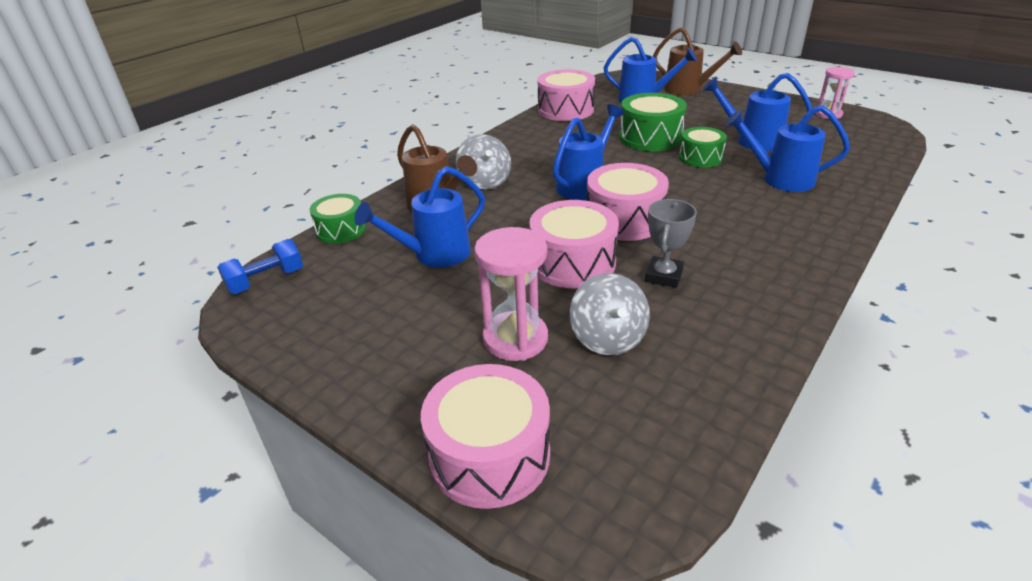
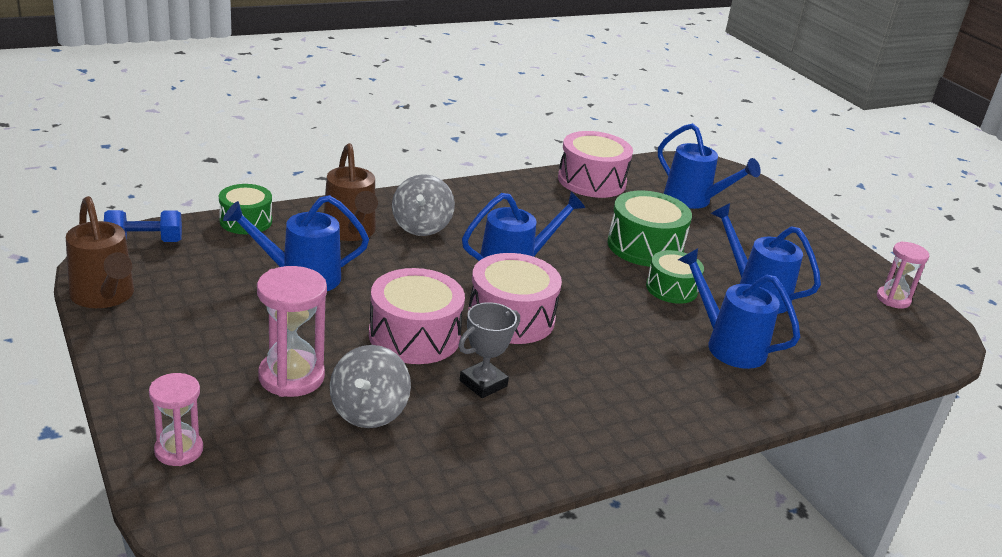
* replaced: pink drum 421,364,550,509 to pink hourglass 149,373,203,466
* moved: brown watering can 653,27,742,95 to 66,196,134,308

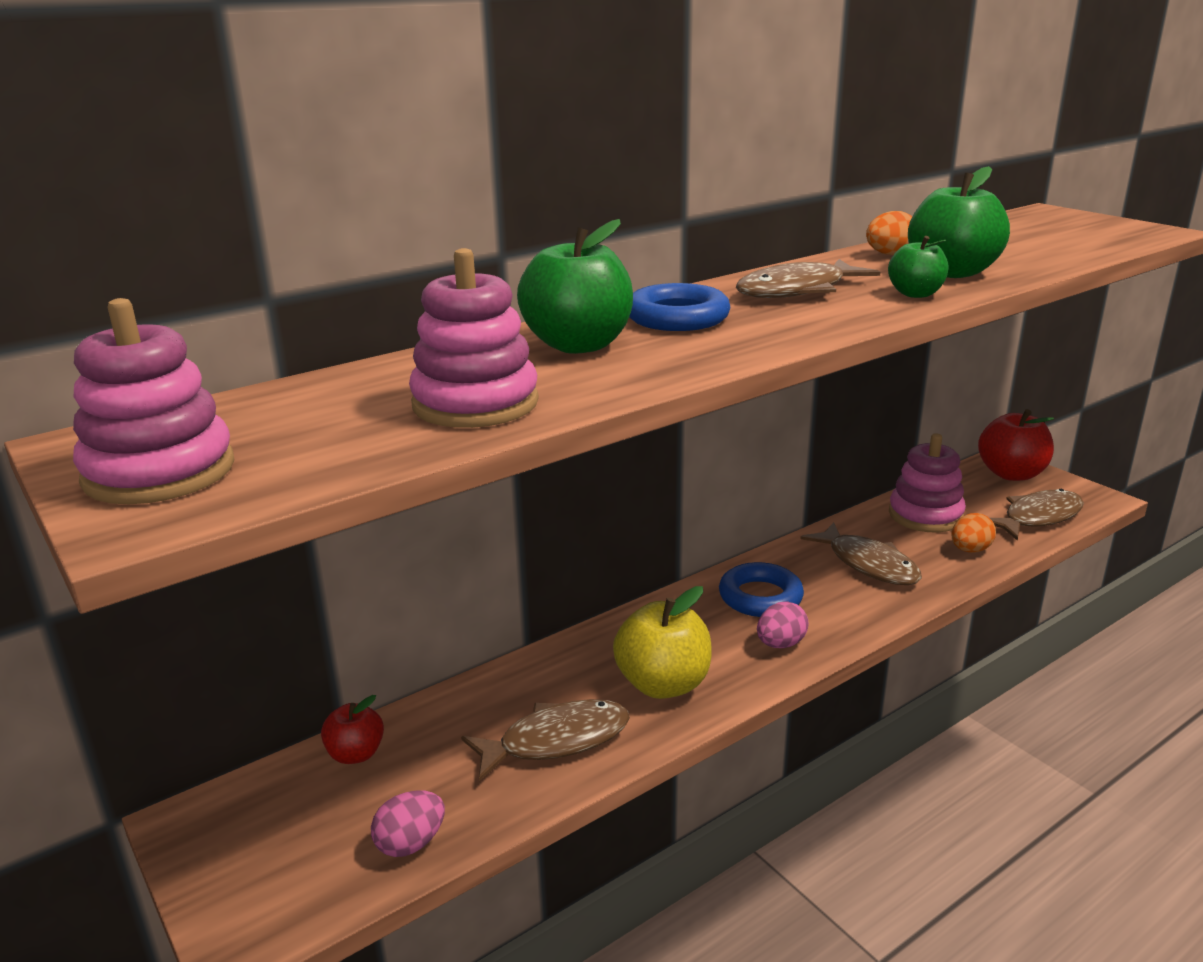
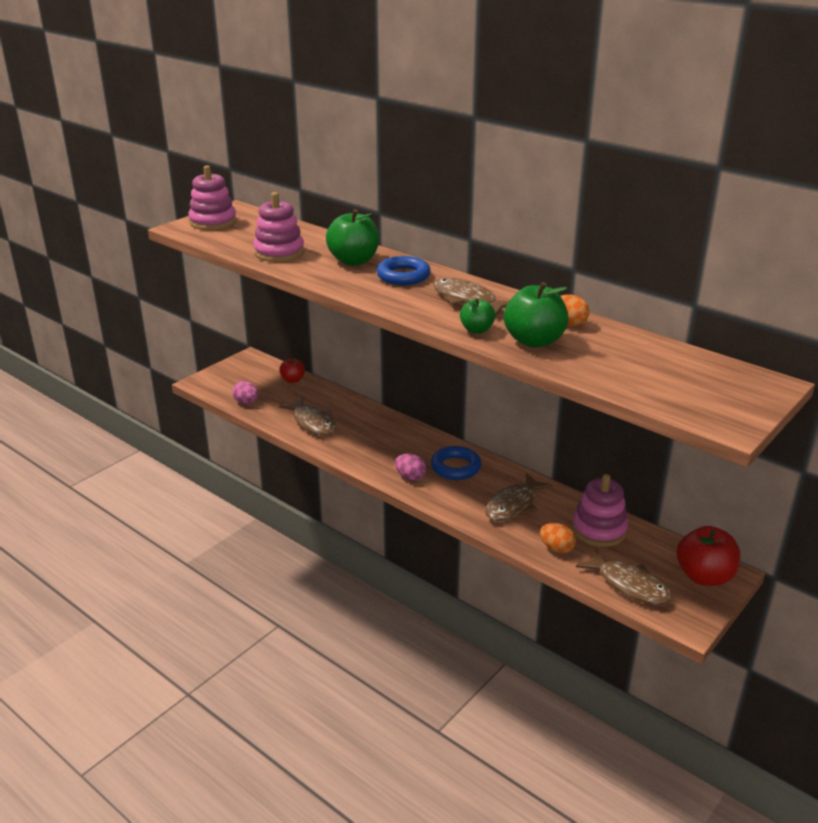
* removed: yellow apple 613,586,712,699

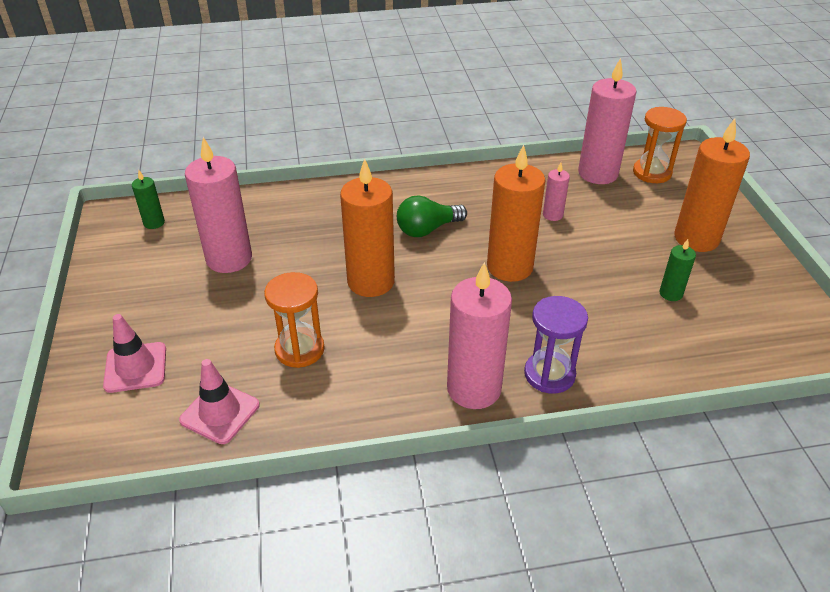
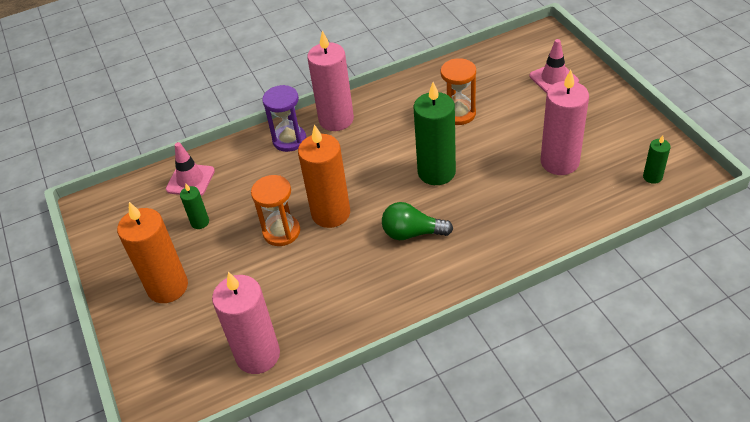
* moved: pink traffic cone 179,359,260,444 to 166,142,215,196
* recoloured: orange candle 340,159,395,297 to green candle 414,82,456,185
* turned: green light bulb 397,196,467,237 = 382,202,453,240 135 degrees counterclockwise
* removed: pink candle 543,163,570,221
* moved: orange hourglass 633,107,687,183 to 251,175,300,246

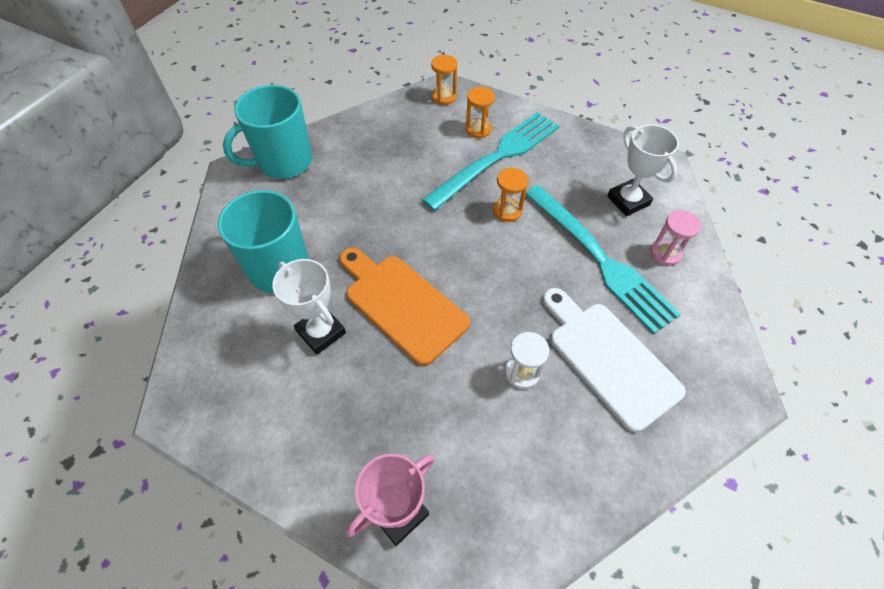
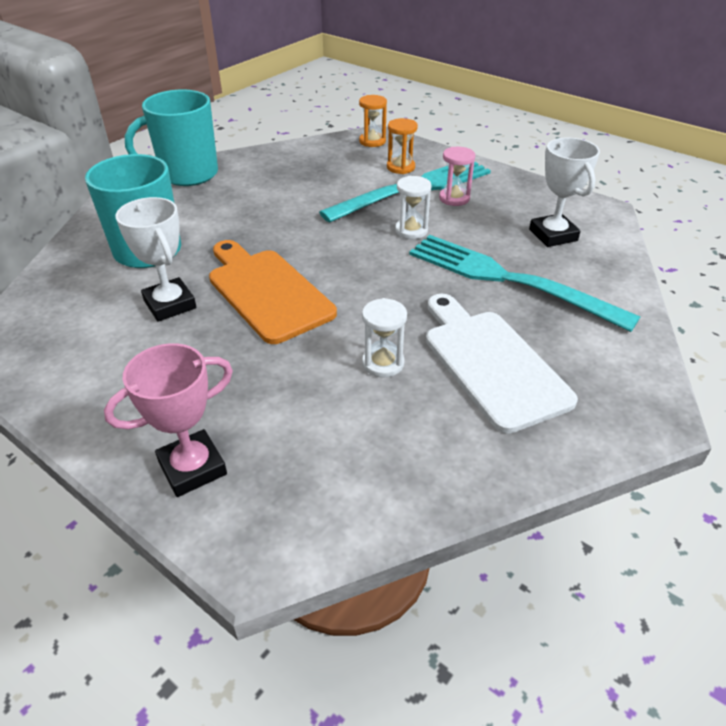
* recoloured: orange hourglass 493,168,528,222 to white hourglass 395,176,432,239
* turned: turquoise fork 526,185,681,334 = 409,235,640,332 150 degrees clockwise
* moved: pink hourglass 650,210,701,265 to 439,147,475,206

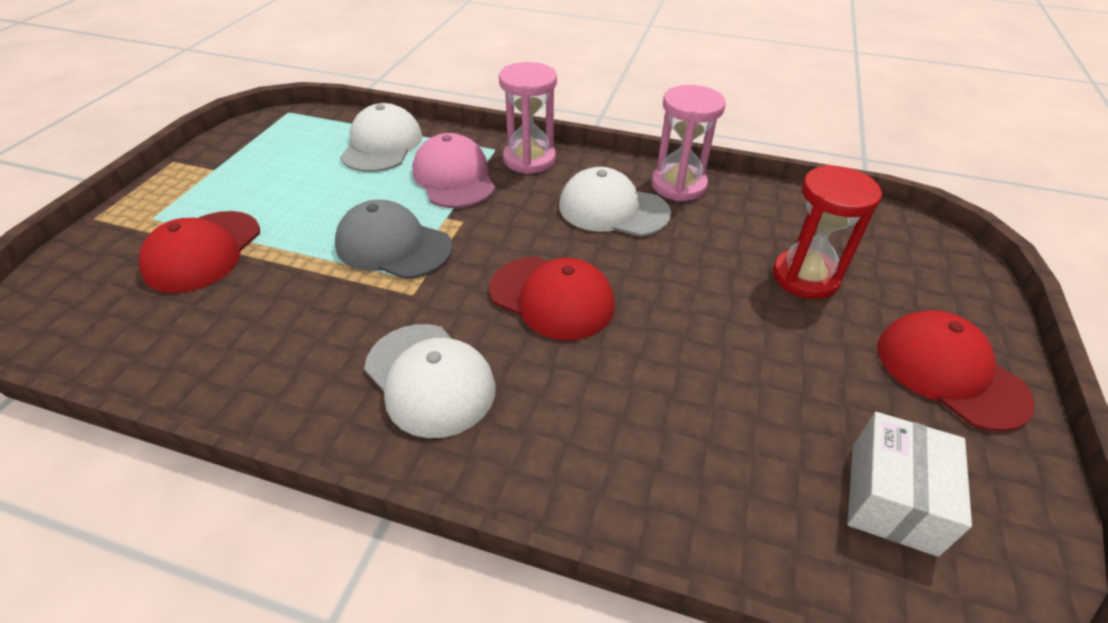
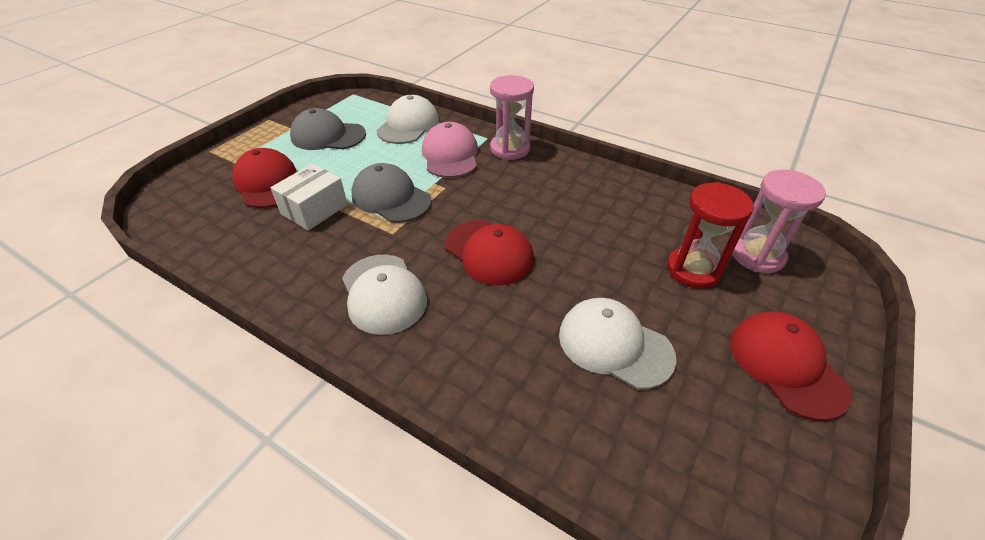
* turned: red cap 139,211,260,293 = 232,148,297,208 120 degrees clockwise
* moved: white cap 559,167,671,237 to 559,298,676,390
* moved: pink hourglass 651,85,726,201 to 732,170,826,273
* moved: white box 847,412,972,557 to 270,164,348,231
* added: grey cap 290,108,366,150

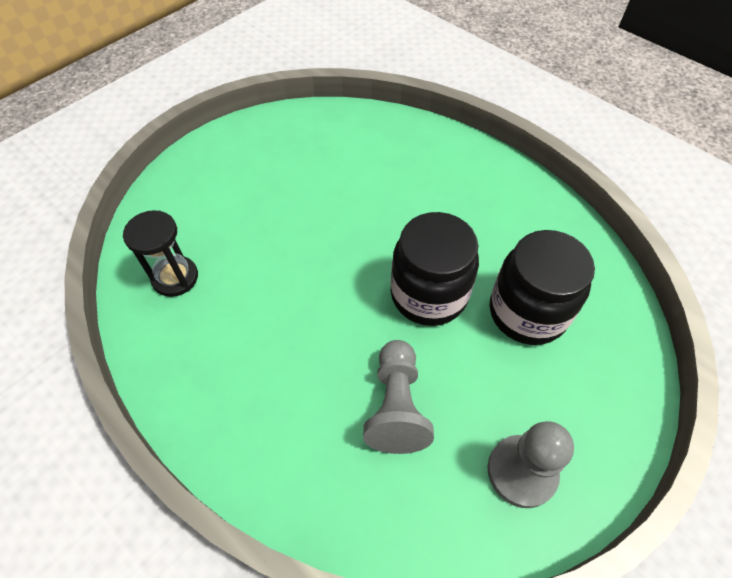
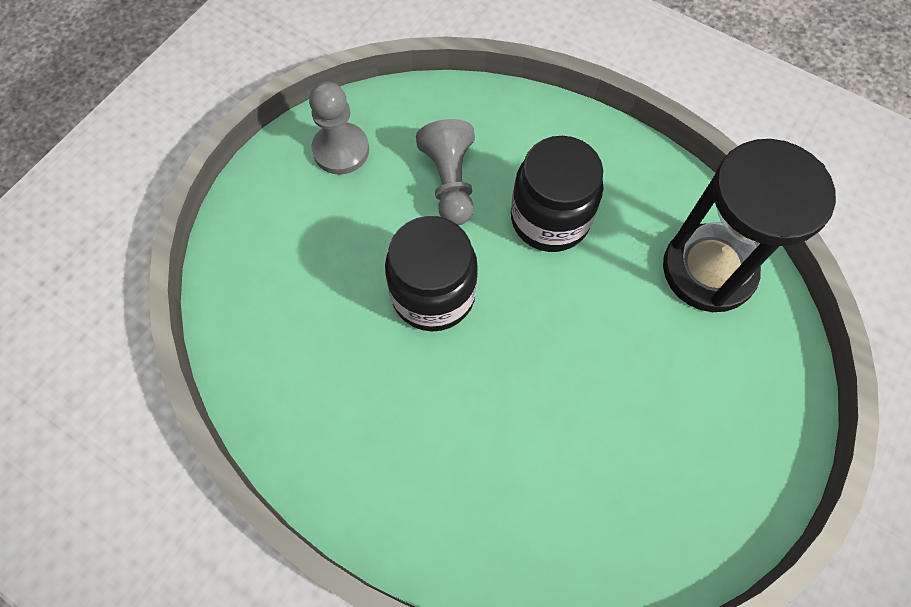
* resized: black hourglass 123,210,198,297 = 663,139,836,312 x1.86
* moved: black jar 490,230,595,345 to 511,136,603,252

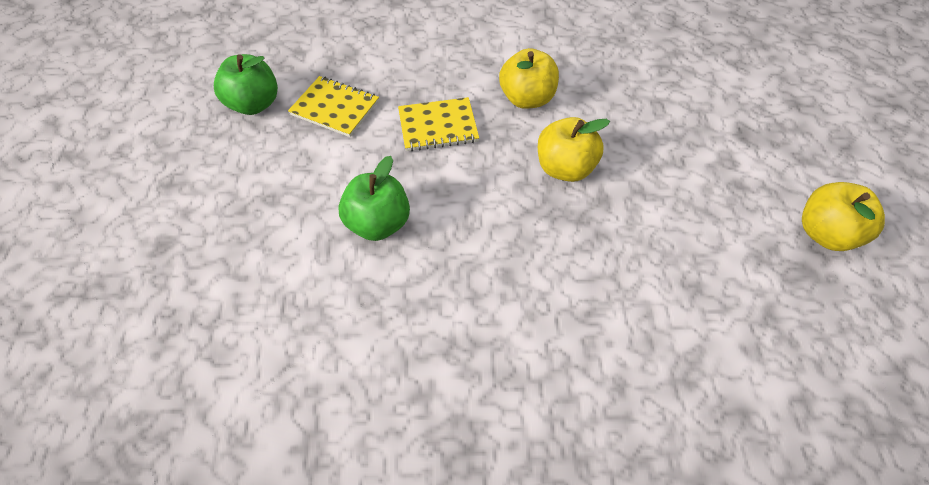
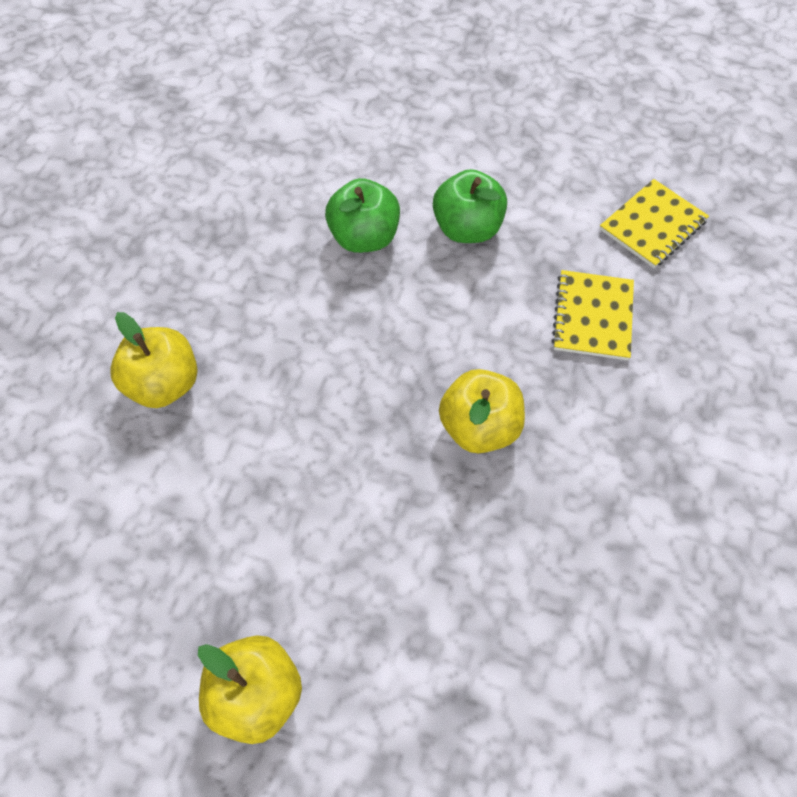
* moved: green apple 214,54,278,115 to 325,178,400,253
* moved: yellow apple 499,48,559,109 to 110,312,197,408

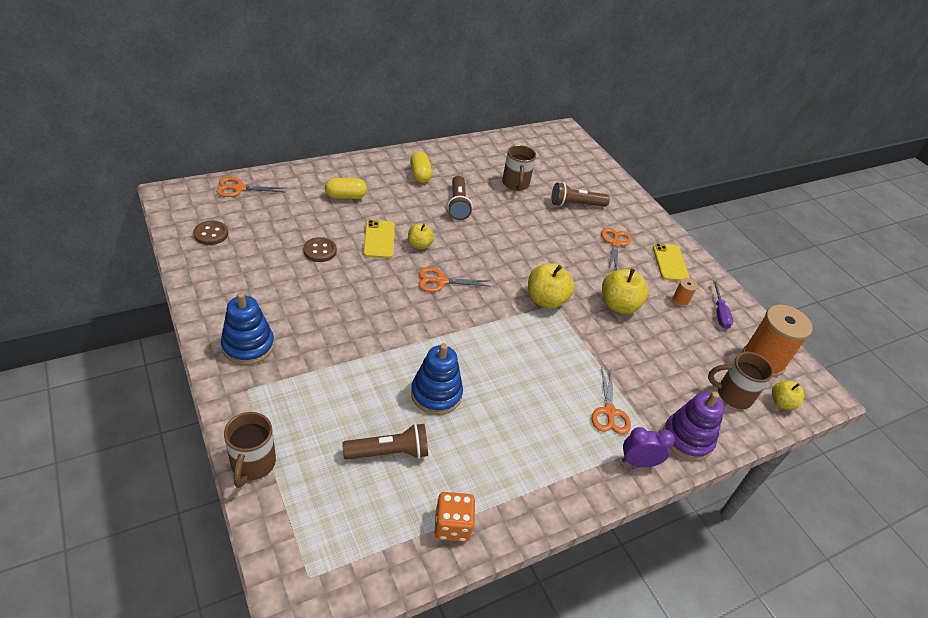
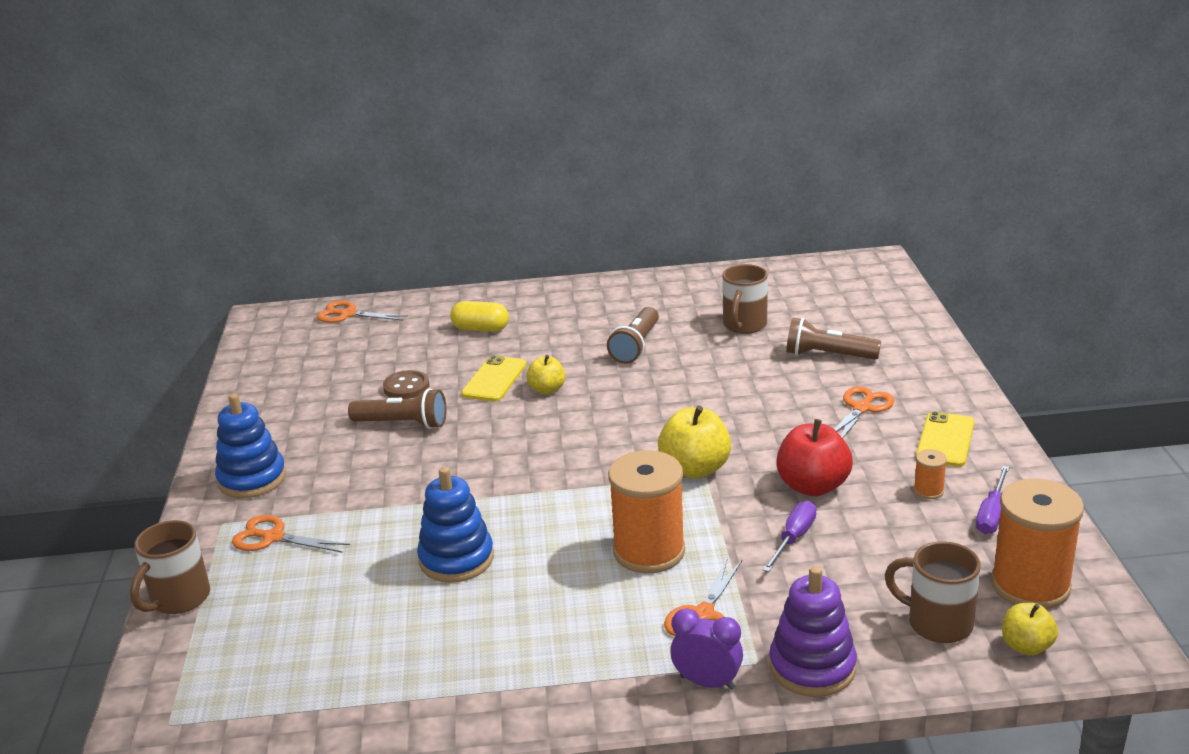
* removed: brown button 193,220,228,245
* moved: brown flashlight 342,423,428,460 to 348,388,447,429
* removed: yellow capsule 410,151,432,183
* moved: orange scissors 419,267,491,292 to 232,515,350,553
* removed: orange dice 434,492,475,542
* recoloured: yellow apple 602,268,649,314 to red apple 776,419,853,497
* added: orange spool 608,450,685,574
* added: purple screwdriver 762,501,817,572

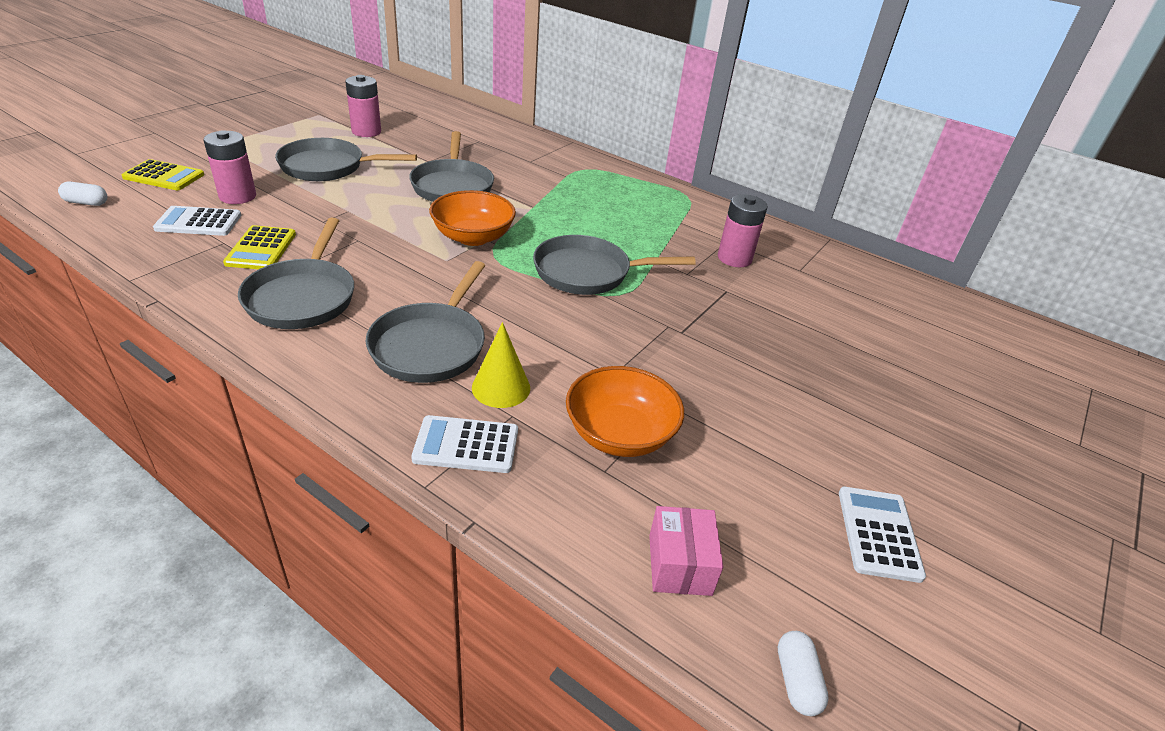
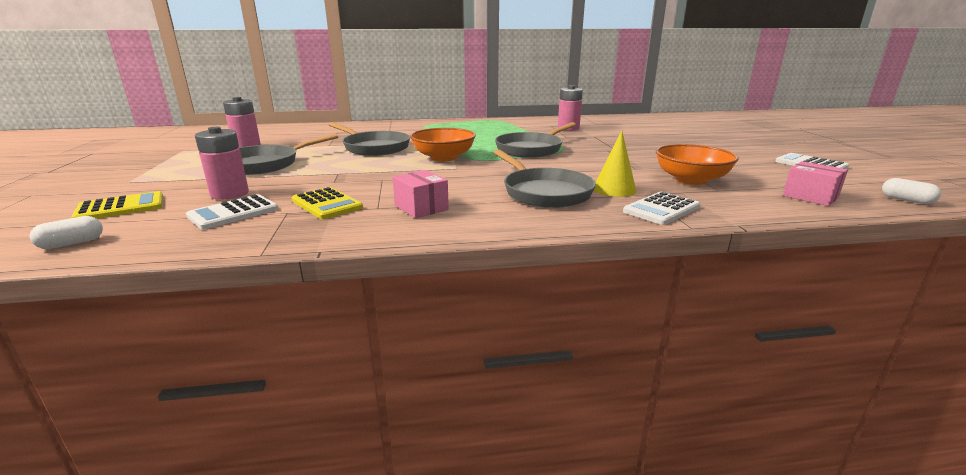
* replaced: grey pan 238,218,354,329 to pink box 392,170,449,218

